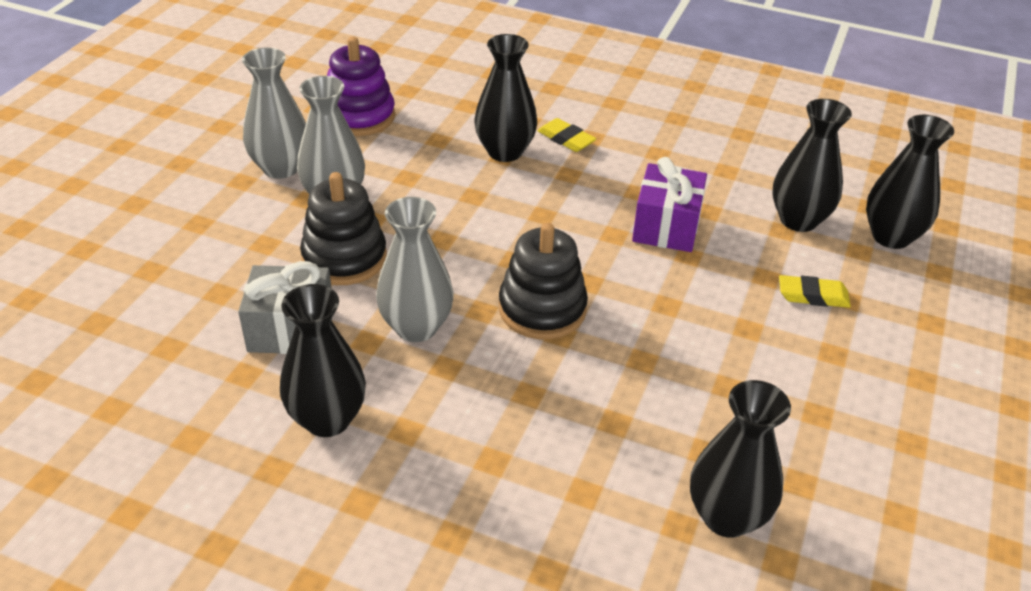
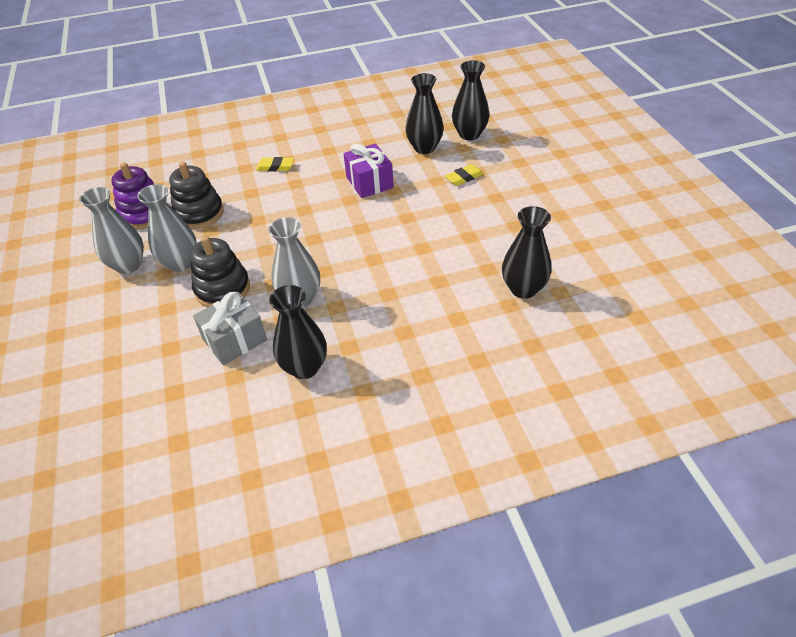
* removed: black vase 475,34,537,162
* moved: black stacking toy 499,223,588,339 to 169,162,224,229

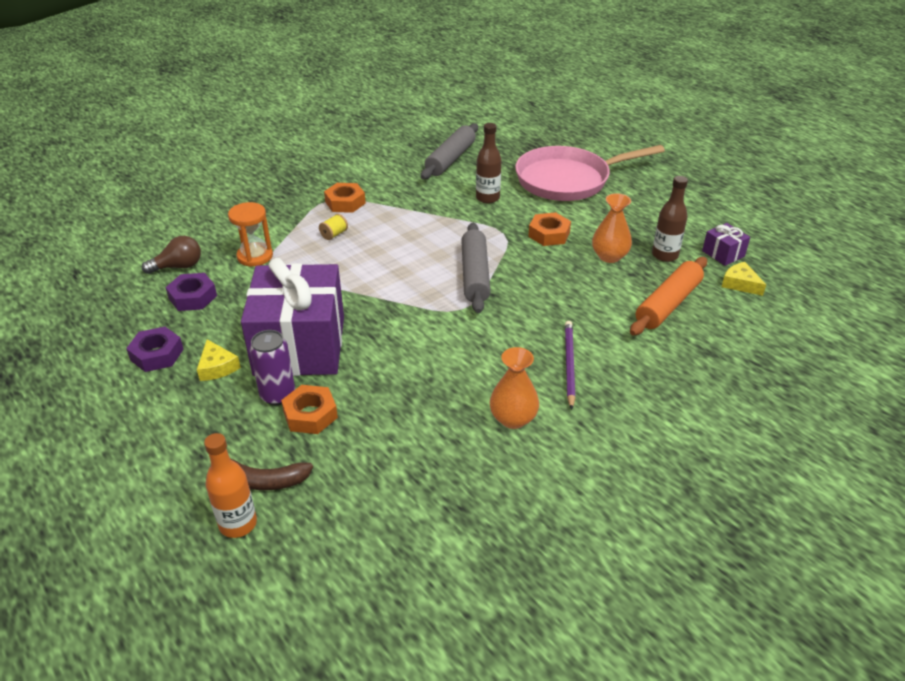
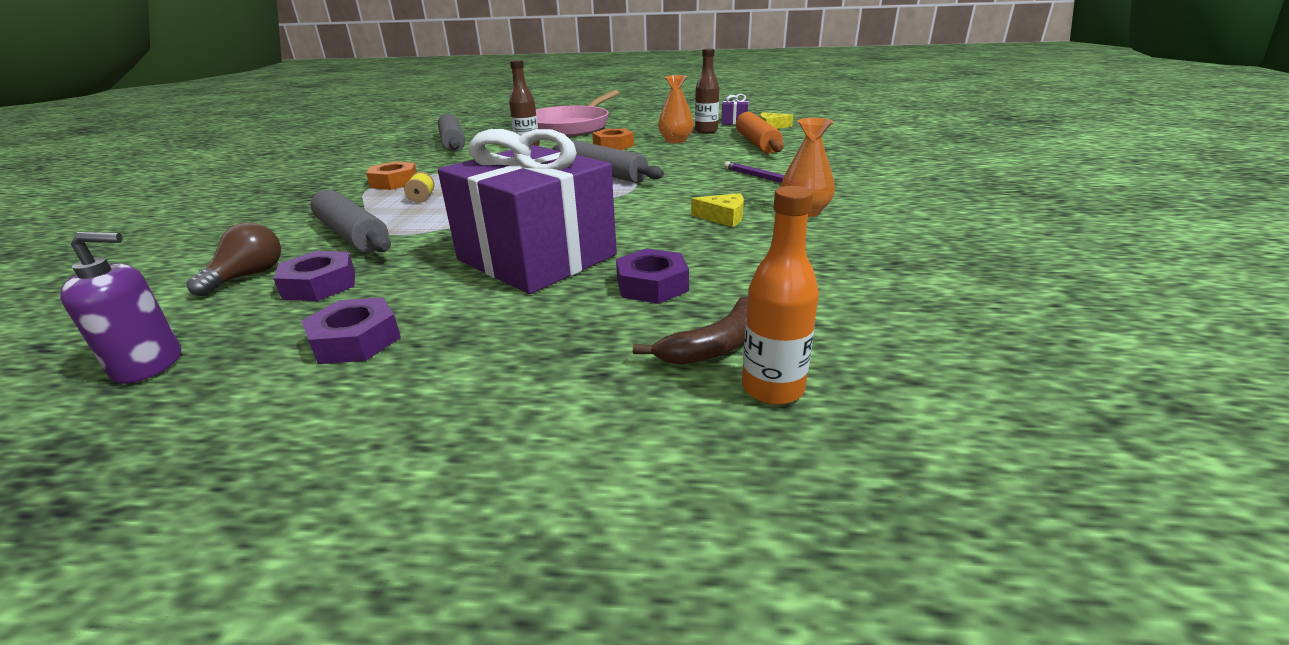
* moved: yellow cheese 197,339,241,381 to 691,193,744,227
* replaced: orange hourglass 228,202,273,267 to grey rolling pin 310,189,391,253
* removed: purple can 249,330,295,405
* recoloured: orange nut 281,385,338,434 to purple nut 616,249,689,304
* added: purple soap dispenser 60,232,181,384

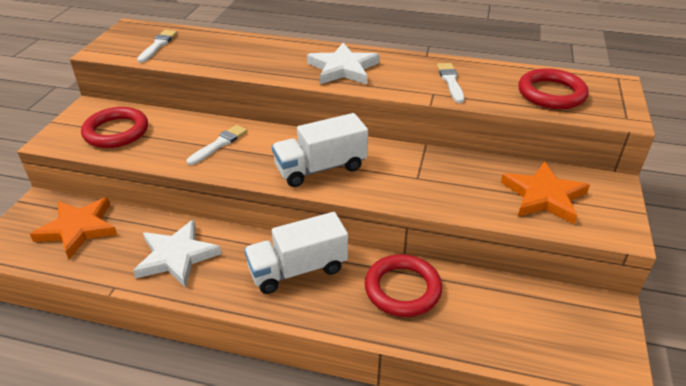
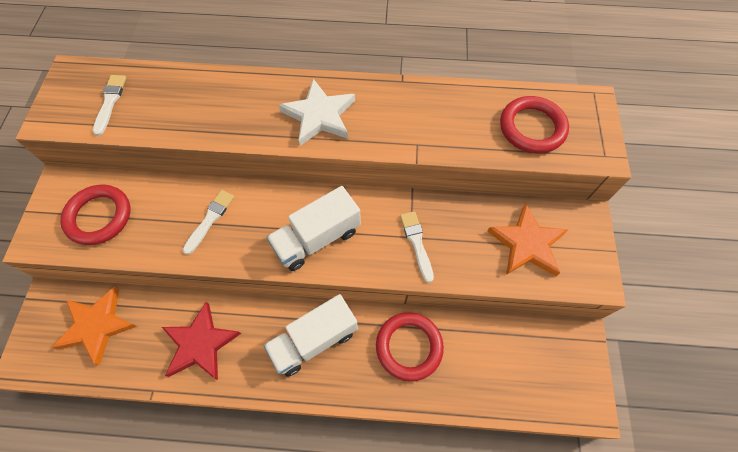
* recoloured: white star 133,219,222,288 to red star 162,302,241,380
* moved: white brush 437,63,465,103 to 400,211,434,283

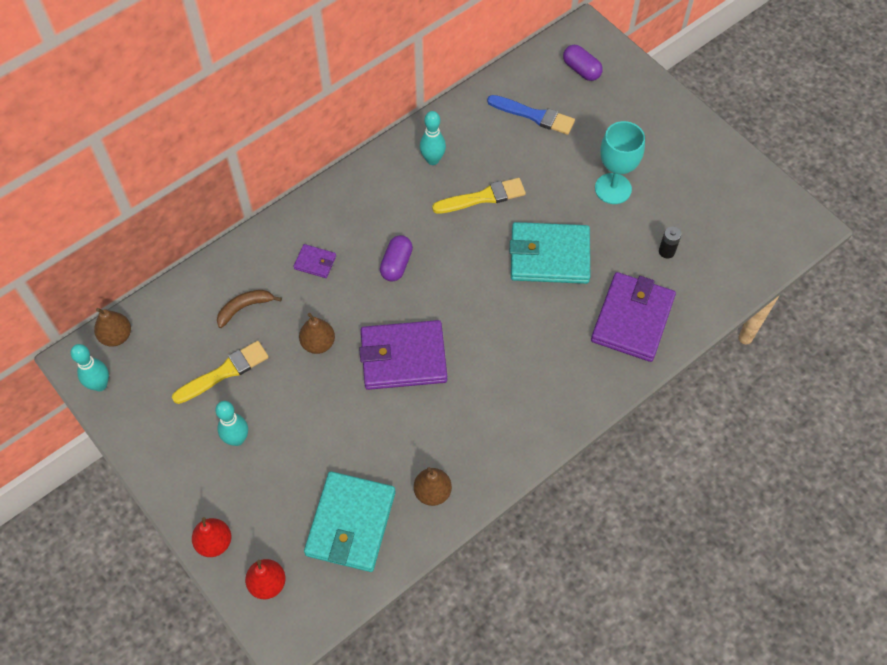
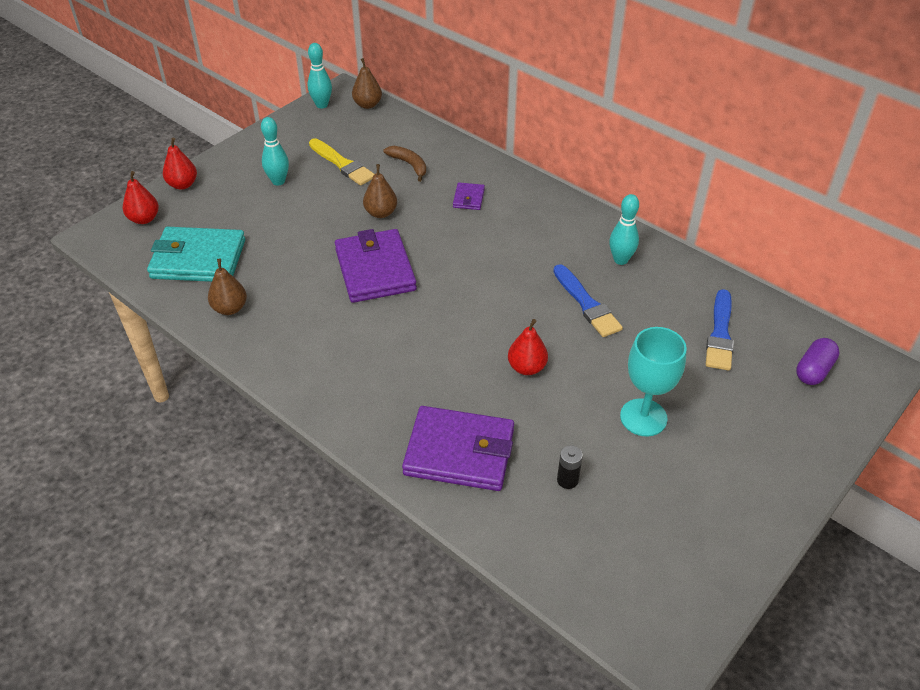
* removed: purple capsule 380,235,413,282
* recoloured: yellow brush 432,178,526,214 to blue brush 553,264,623,337
* replaced: turquoise wallet 510,222,590,284 to red pear 508,319,548,375

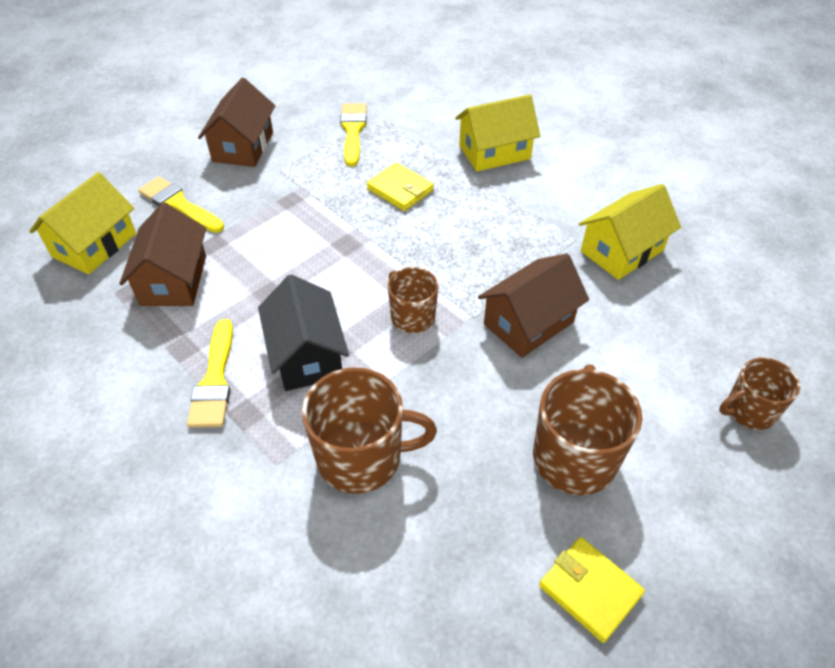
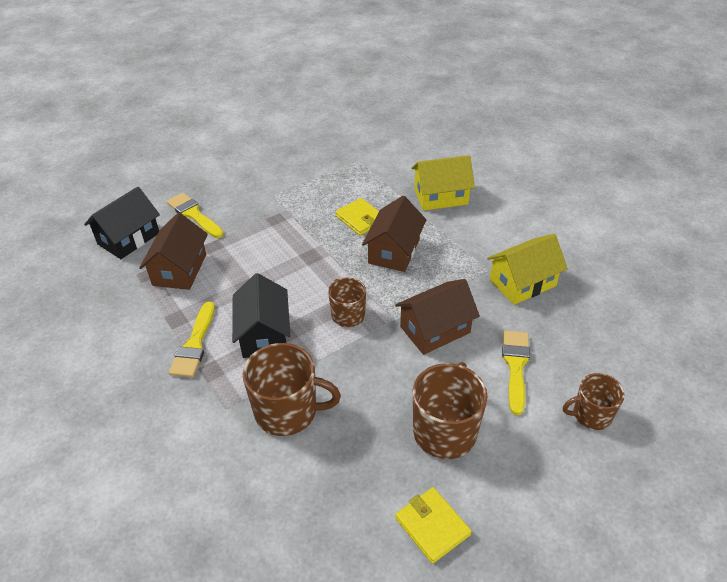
* recoloured: yellow house 29,172,136,274 to black house 84,187,160,259
* moved: brown house 198,78,275,167 to 362,196,427,272
* moved: yellow brush 340,103,367,166 to 502,330,530,415

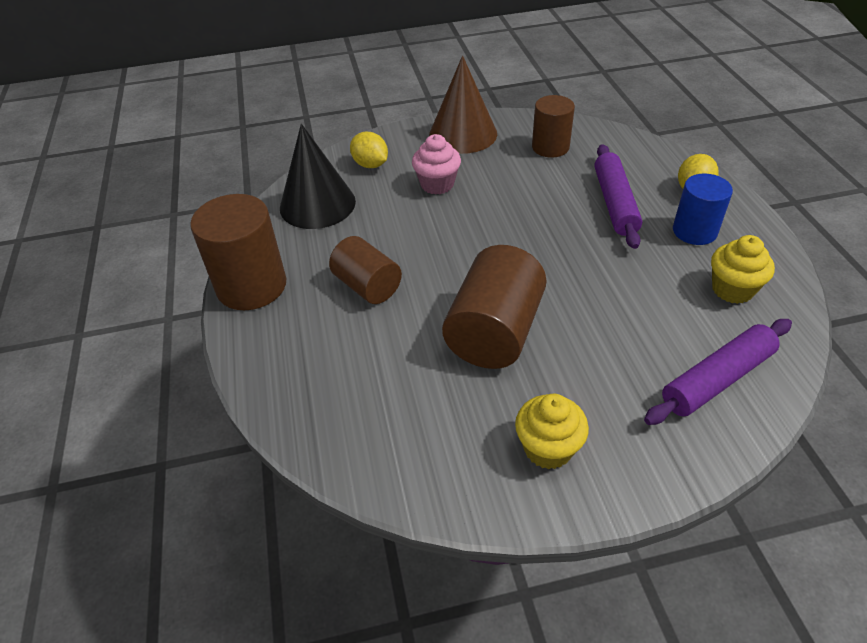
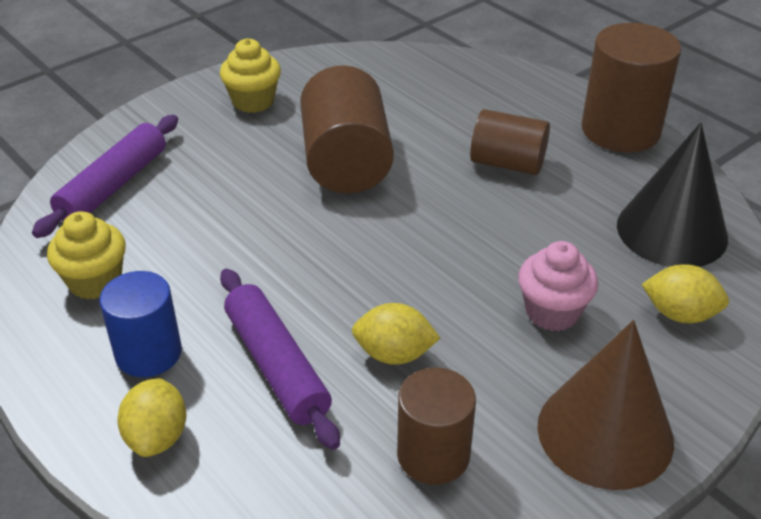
* added: yellow lemon 352,303,440,365

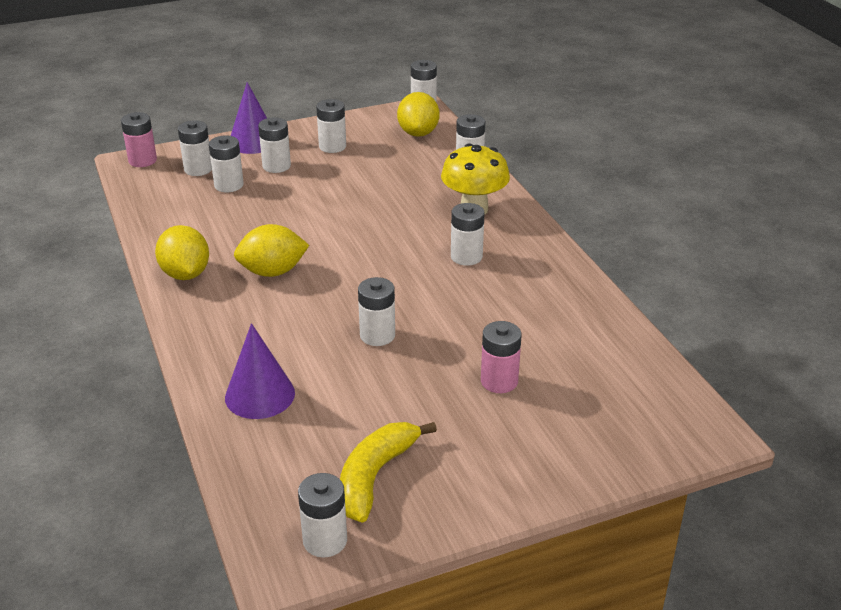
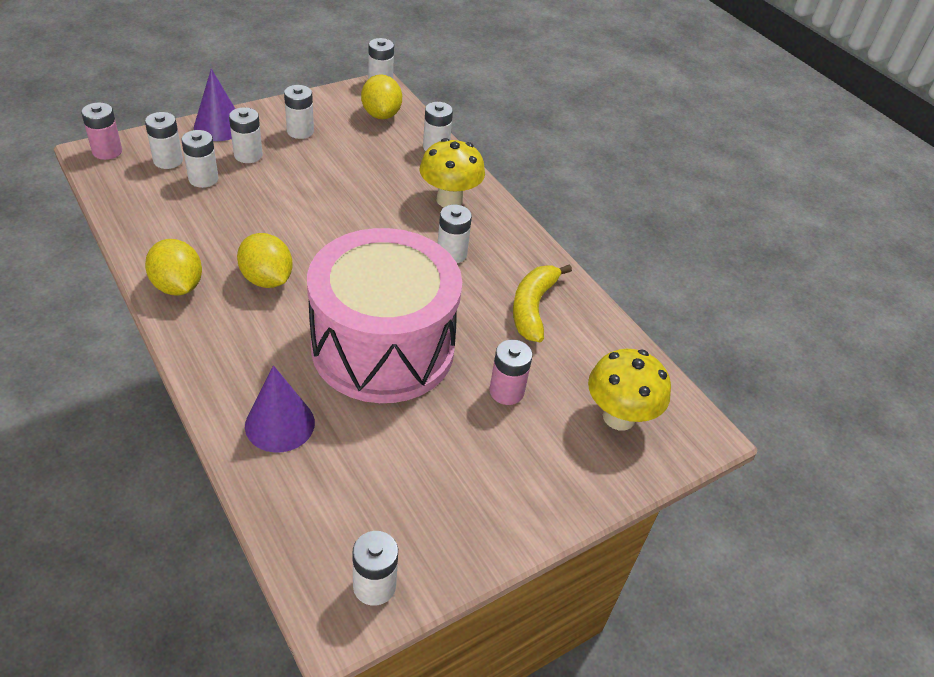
* turned: yellow lemon 234,224,309,277 = 237,233,293,288 75 degrees clockwise
* moved: yellow banana 340,422,437,523 to 513,265,572,342
* replaced: white battery 358,277,395,346 to pink drum 307,228,462,403
* added: yellow mushroom 588,349,671,431

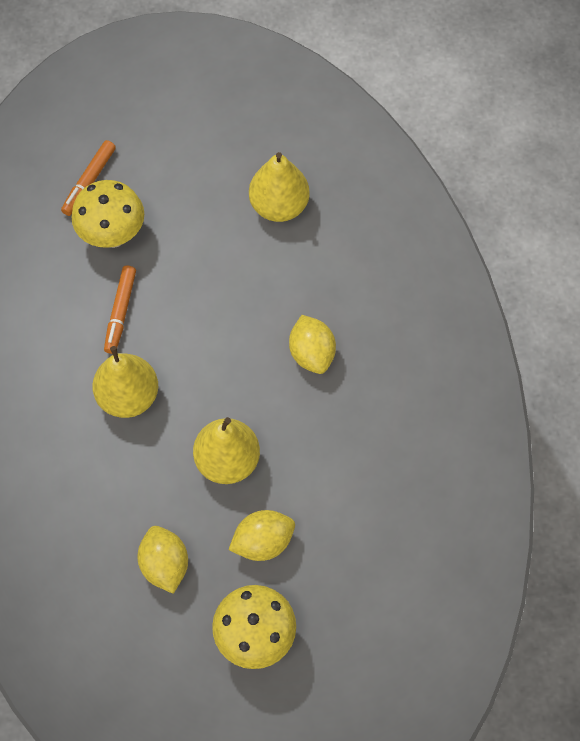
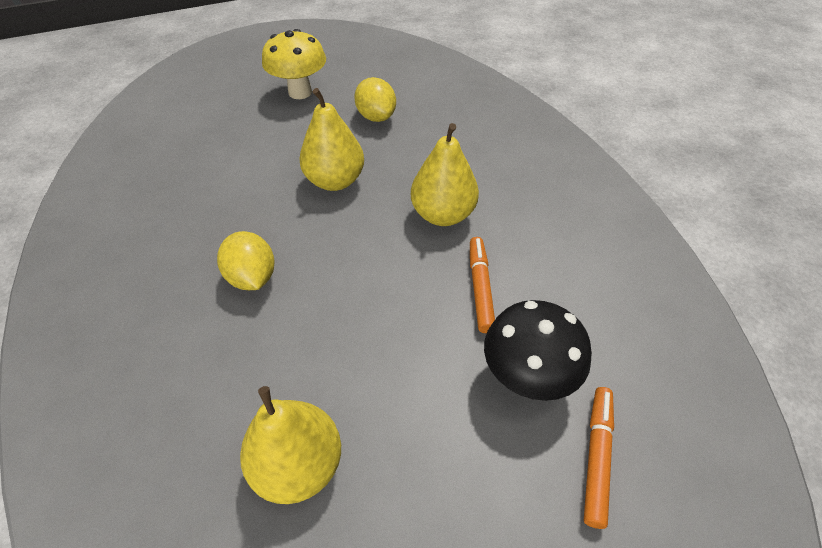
* recoloured: yellow mushroom 71,180,144,248 to black mushroom 484,300,592,401
* removed: yellow lemon 229,510,295,561

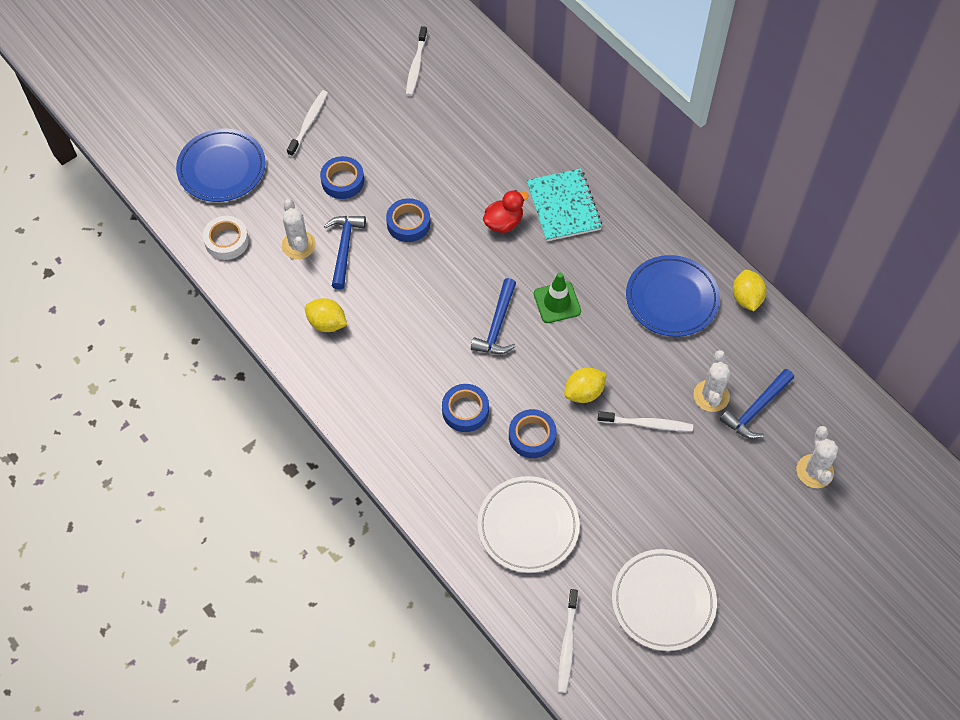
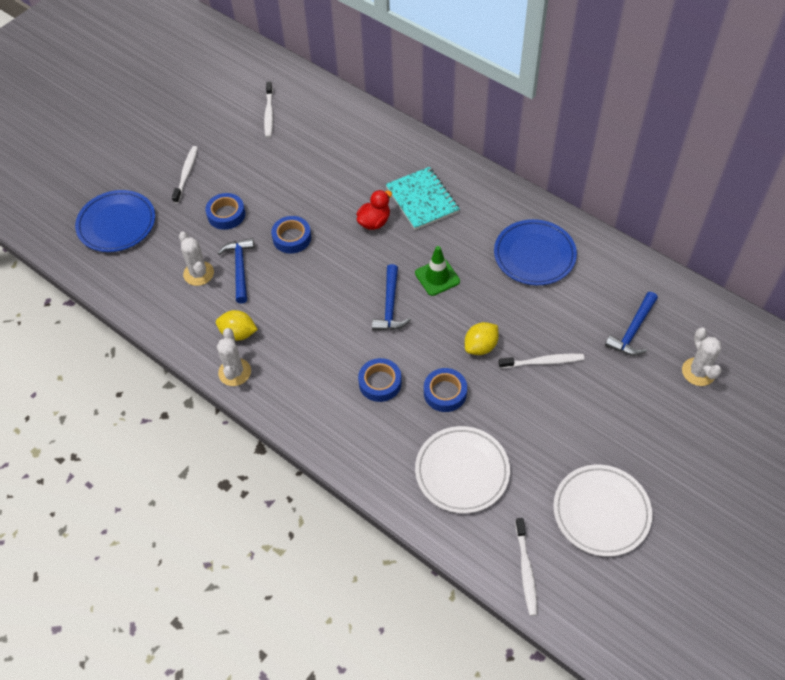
* removed: white tape 203,216,249,260
* moved: white cactus 694,350,731,412 to 217,328,251,386
* removed: yellow lemon 733,270,766,311

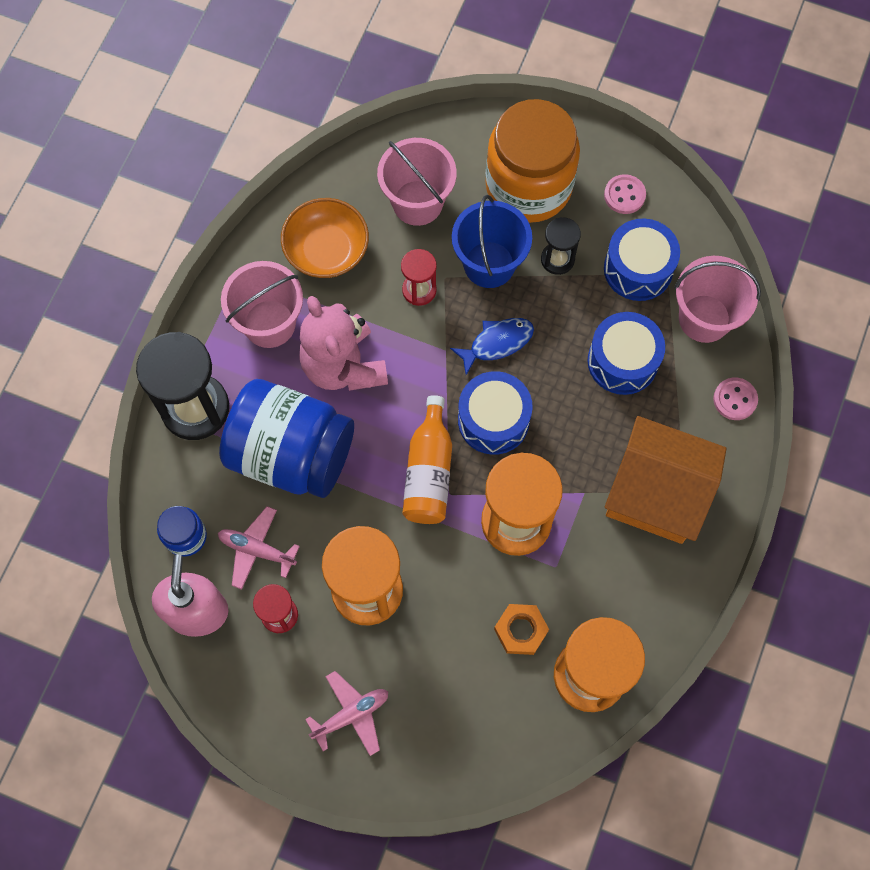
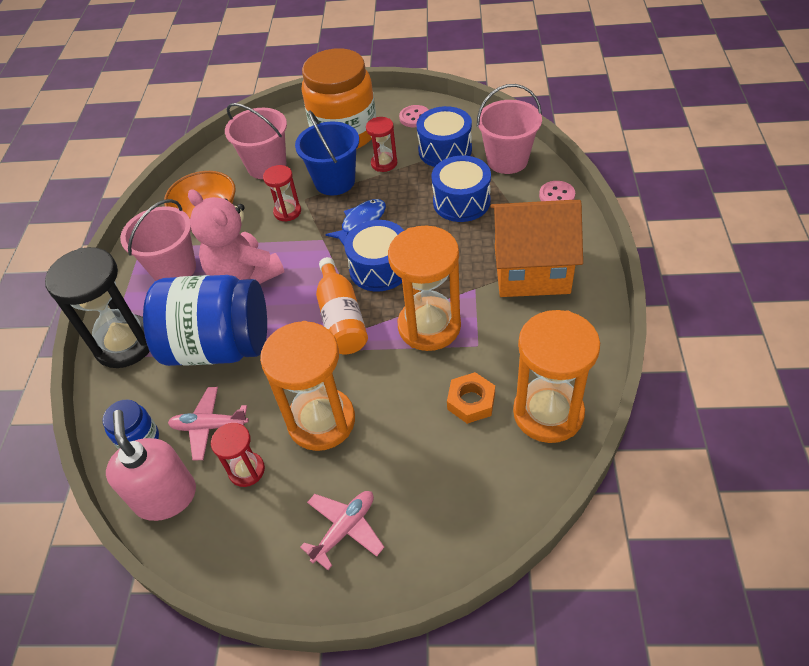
* recoloured: black hourglass 541,217,581,275 to red hourglass 366,117,397,172

